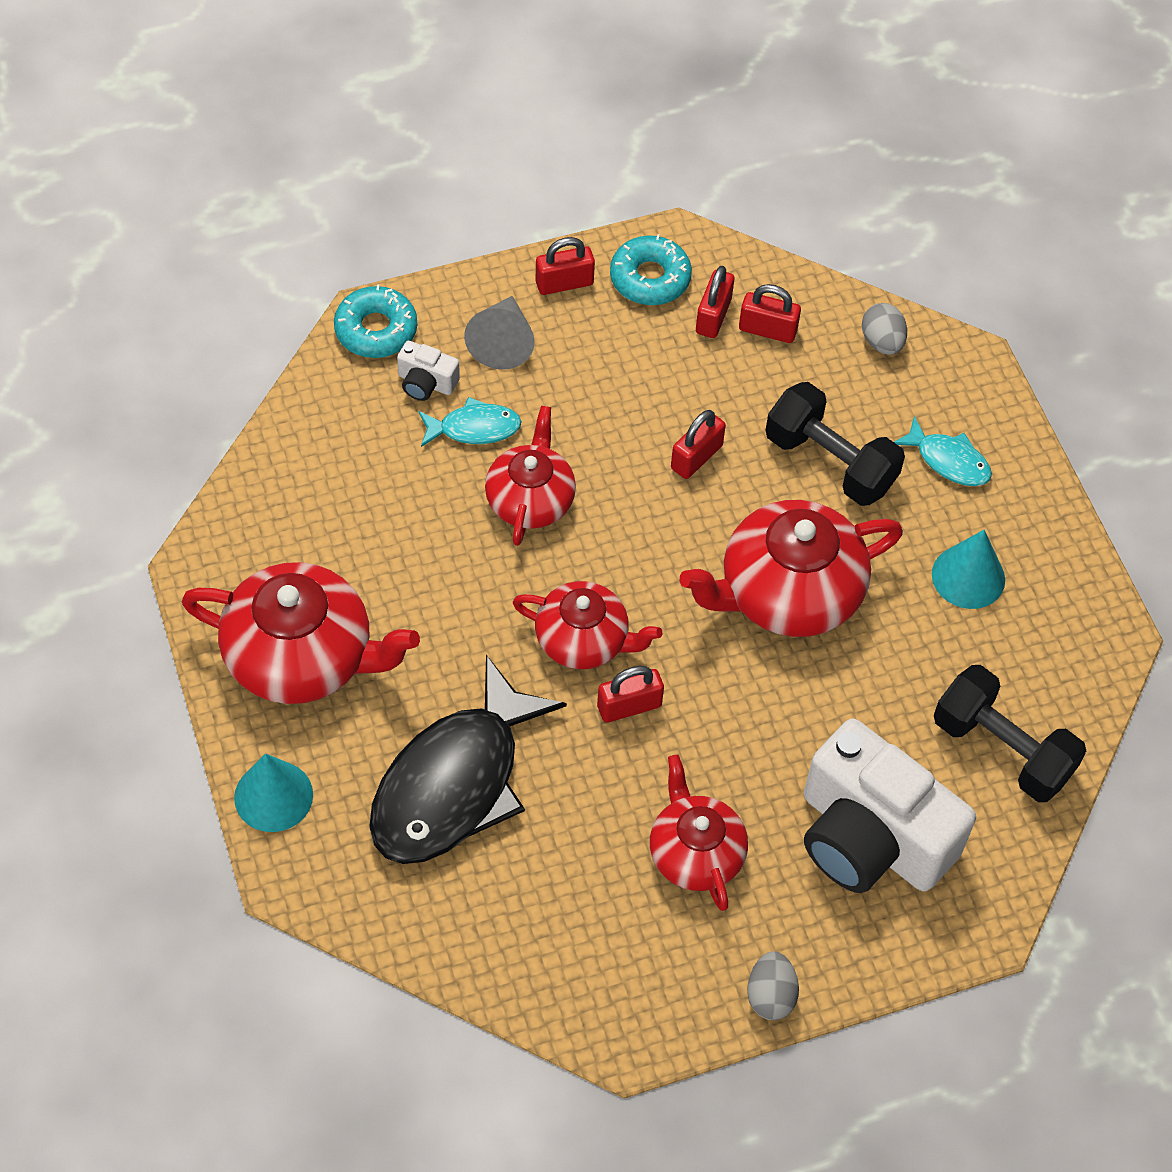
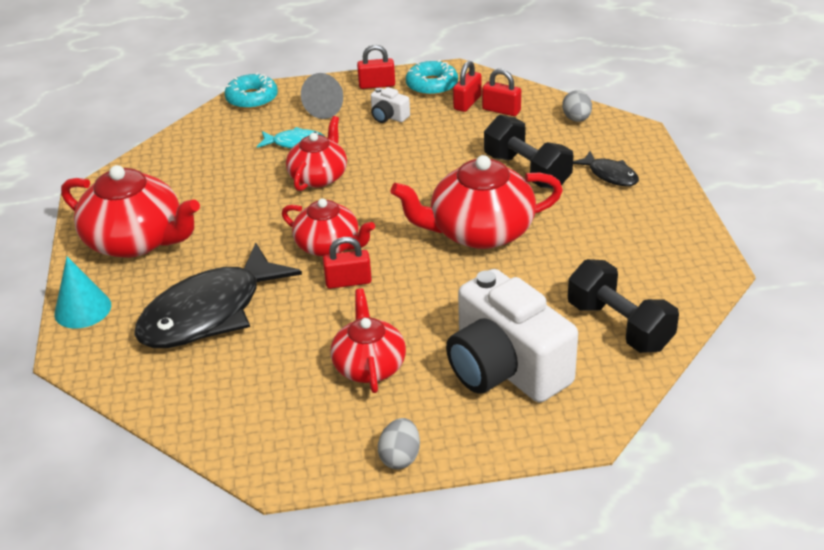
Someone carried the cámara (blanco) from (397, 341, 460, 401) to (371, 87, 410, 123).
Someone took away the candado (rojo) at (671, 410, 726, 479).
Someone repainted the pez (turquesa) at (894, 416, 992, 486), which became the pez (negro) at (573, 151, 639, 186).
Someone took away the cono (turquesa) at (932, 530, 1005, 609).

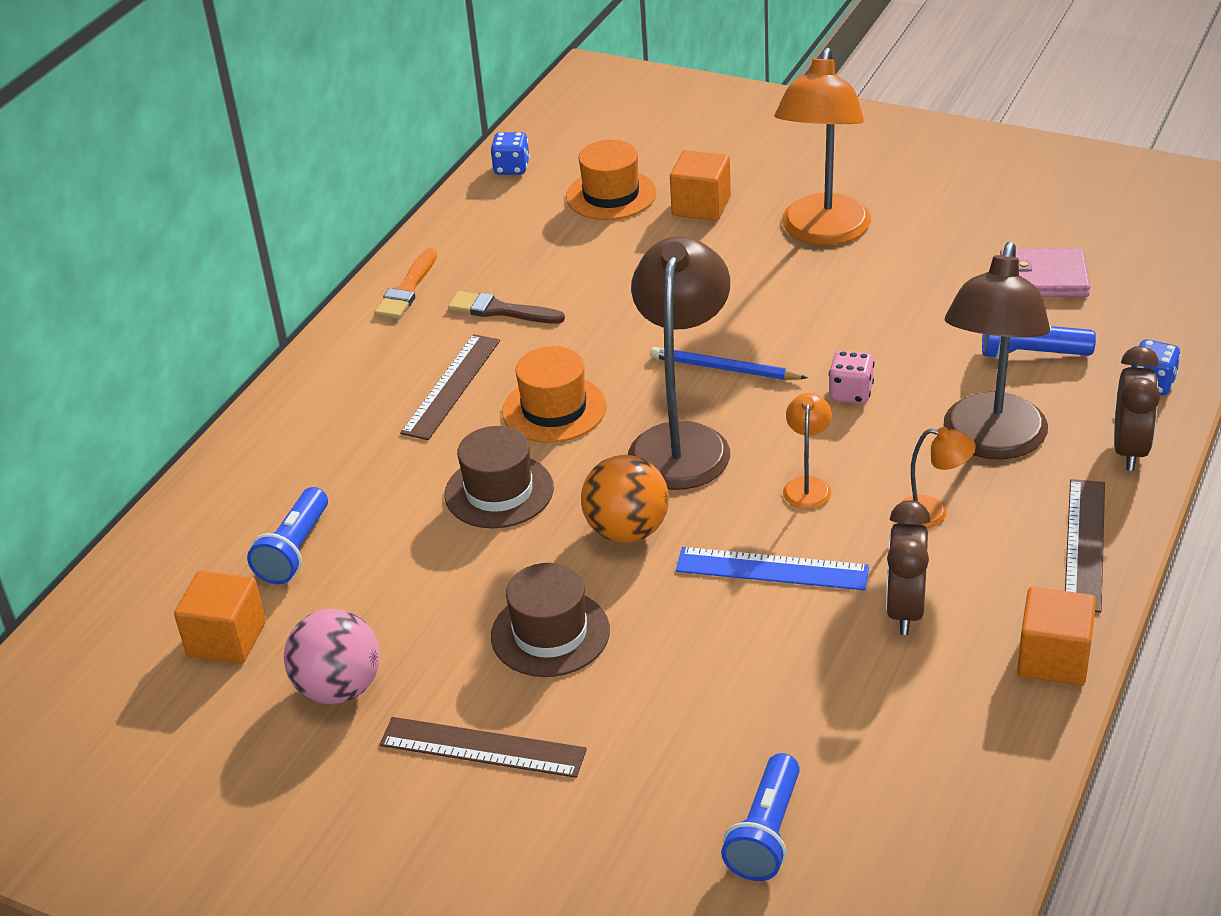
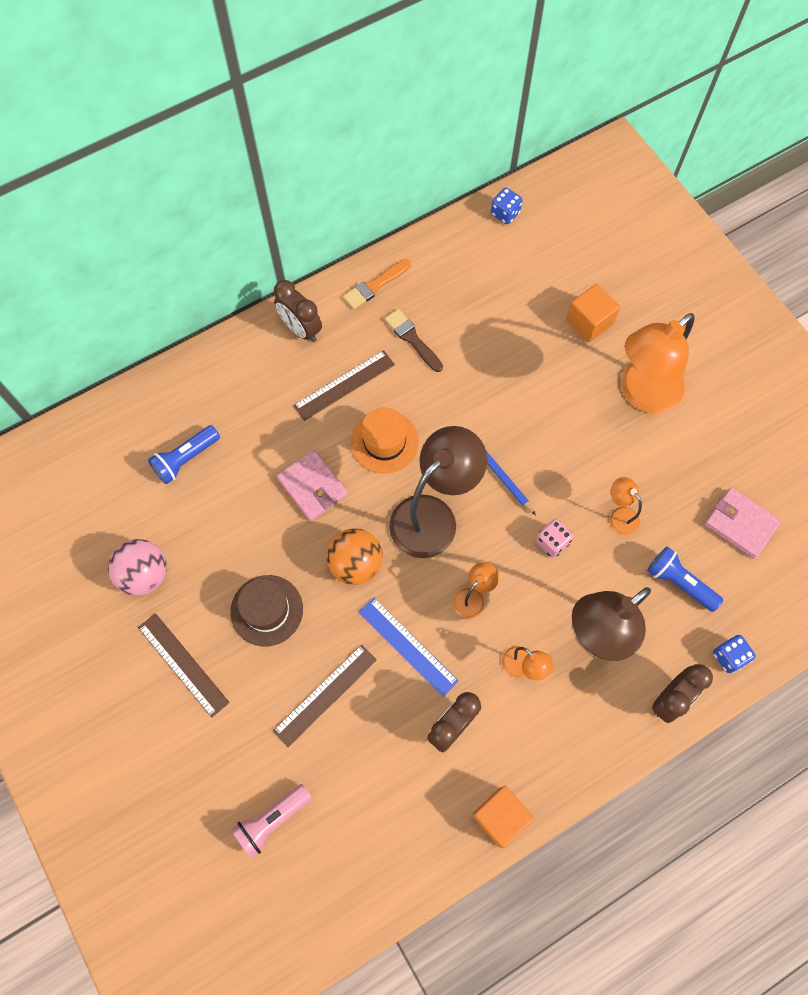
Someone took away the cubo (naranja) at (174, 571, 266, 664).
Someone swapped the sombrero (marrón) at (444, 426, 554, 528) for the cartera (rosa) at (277, 450, 348, 521).
Someone took away the sombrero (naranja) at (566, 140, 656, 220).
Someone repainted the lámpara de mano (azul) at (721, 753, 800, 881), which became the lámpara de mano (rosa) at (231, 784, 312, 859).
Someone carried the regla (marrón) from (1065, 479, 1105, 613) to (273, 644, 377, 747).
Someone put down the despertador (marrón) at (274, 280, 322, 342).
Someone put down the lámpara (naranja) at (610, 477, 642, 535).

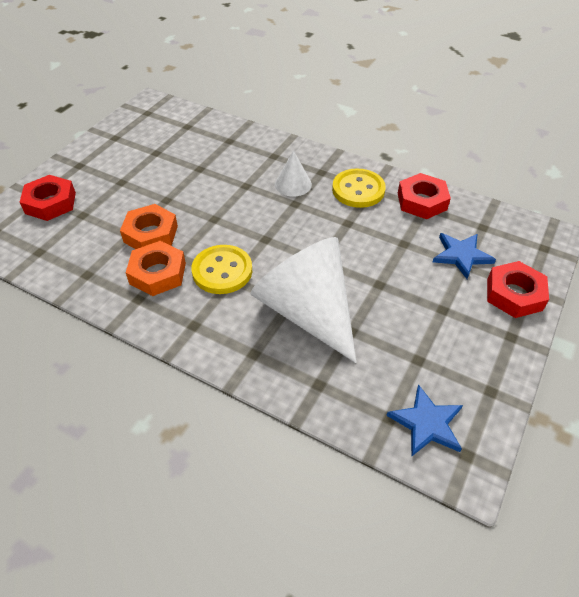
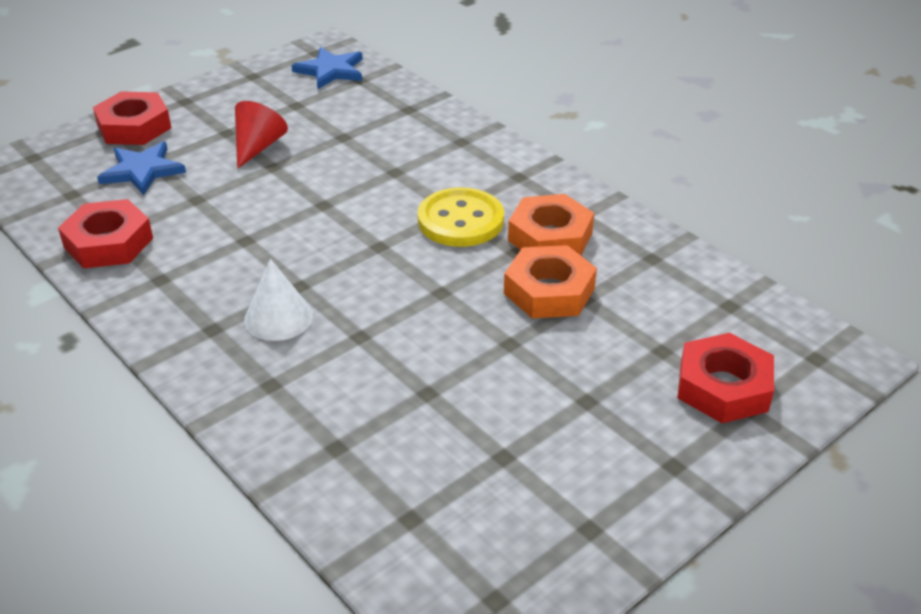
Someone took away the cono (blanco) at (250, 237, 357, 363).
Someone took away the botón (amarillo) at (332, 169, 386, 208).
Someone put down the cono (rojo) at (235, 101, 288, 169).

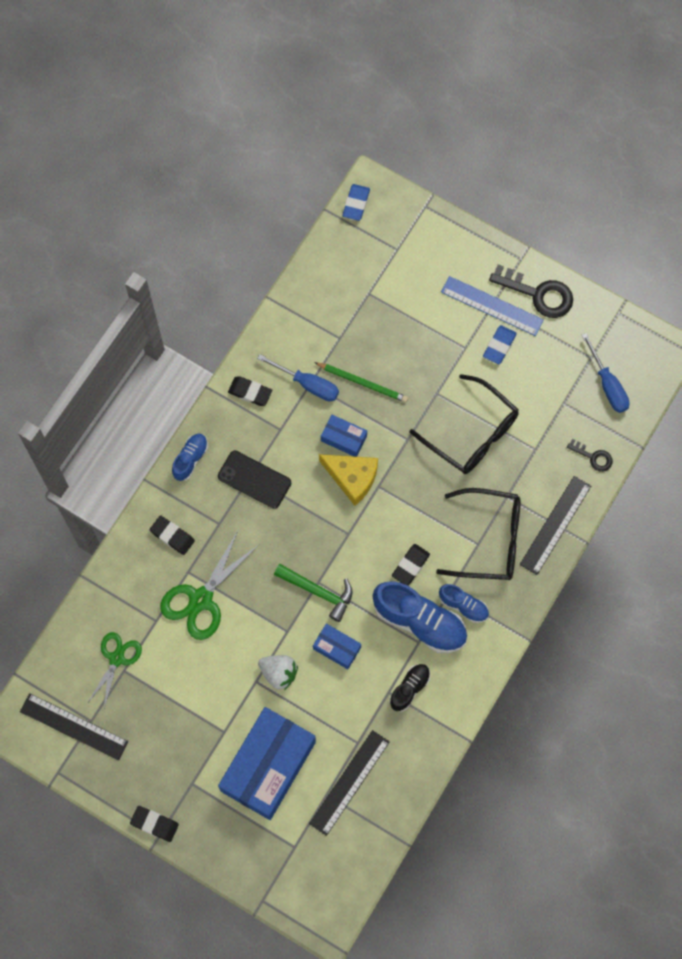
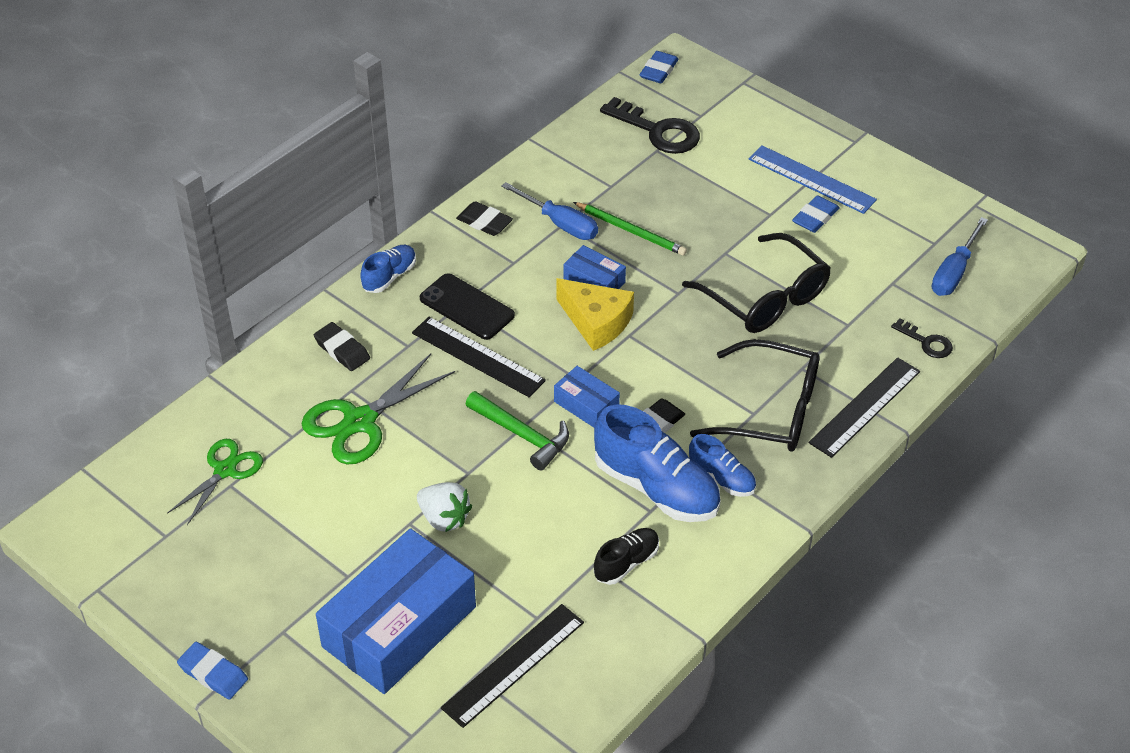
Someone carried the regla (negro) from (20, 693, 128, 760) to (412, 317, 546, 397).
Someone repainted the goma de borrar (negro) at (130, 806, 179, 842), which became the goma de borrar (azul) at (177, 642, 248, 699).
Someone carried the caja (azul) from (313, 624, 361, 669) to (554, 366, 620, 427).
Someone carried the llave (negro) from (489, 264, 573, 318) to (600, 97, 700, 154).
Someone rotated the destornillador (azul) at (582, 333, 629, 413) by 45 degrees clockwise.

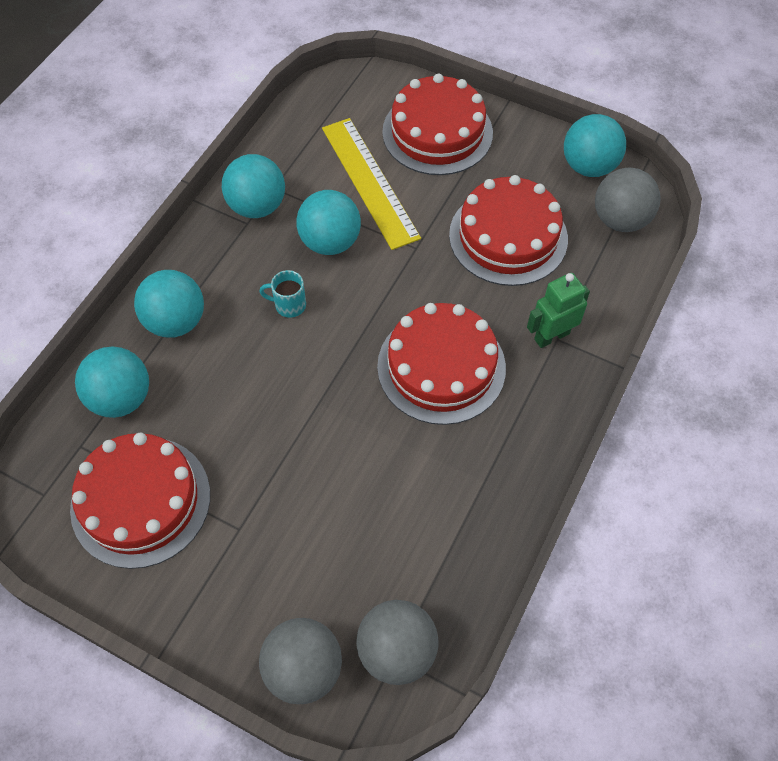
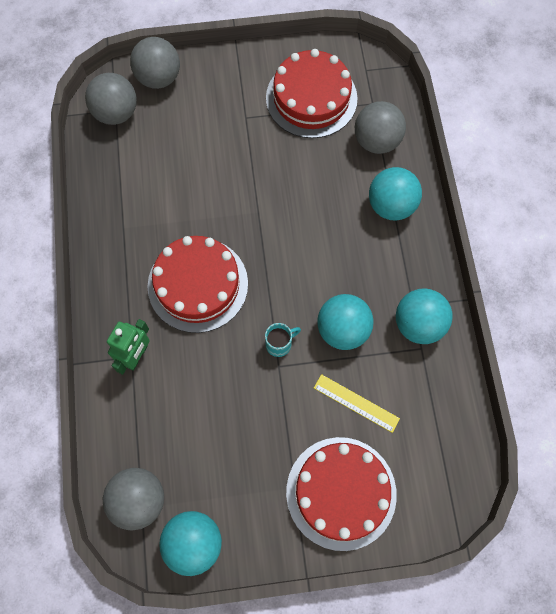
Someone repainted the pelota (turquesa) at (75, 347, 149, 418), which became the pelota (gris) at (355, 101, 406, 154).
Someone carried the taza (turquesa) from (259, 270, 306, 318) to (265, 323, 301, 357).
Someone scaled the regla (amarillo) at (322, 118, 421, 250) by 0.56.
Someone took away the tarta (rojo) at (449, 175, 568, 286).

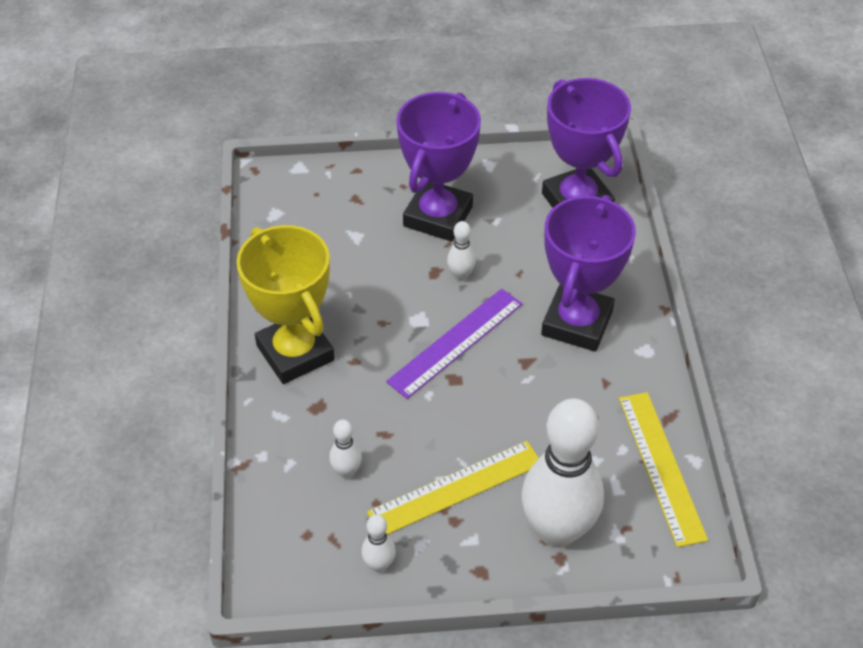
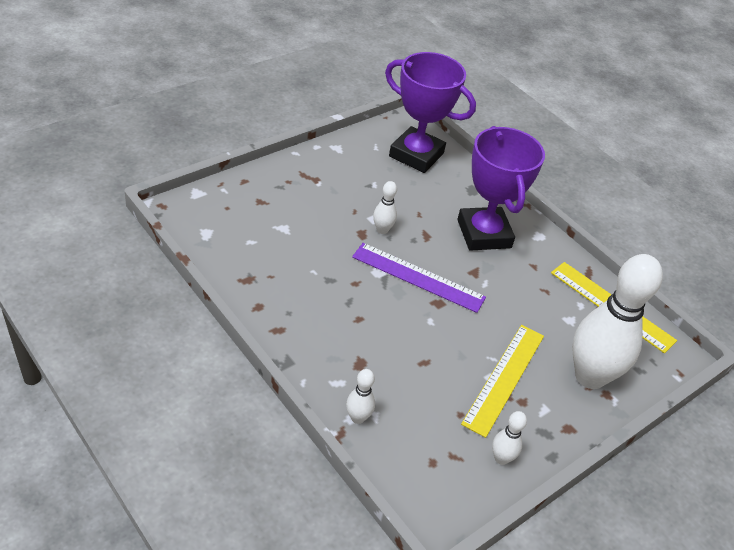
Someone took away the trofeo (amarillo) at (236, 225, 335, 384).
Someone carried the bolo (blanco) from (329, 419, 362, 479) to (346, 369, 375, 424).
Someone rotated the regla (morado) at (386, 289, 523, 399) by 75 degrees counterclockwise.
Someone took away the trofeo (morado) at (397, 92, 481, 242).

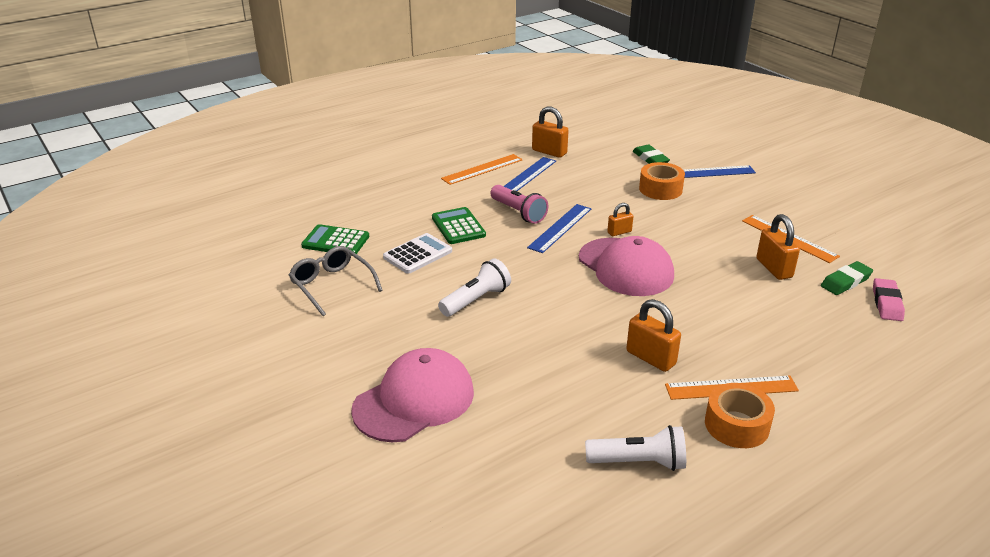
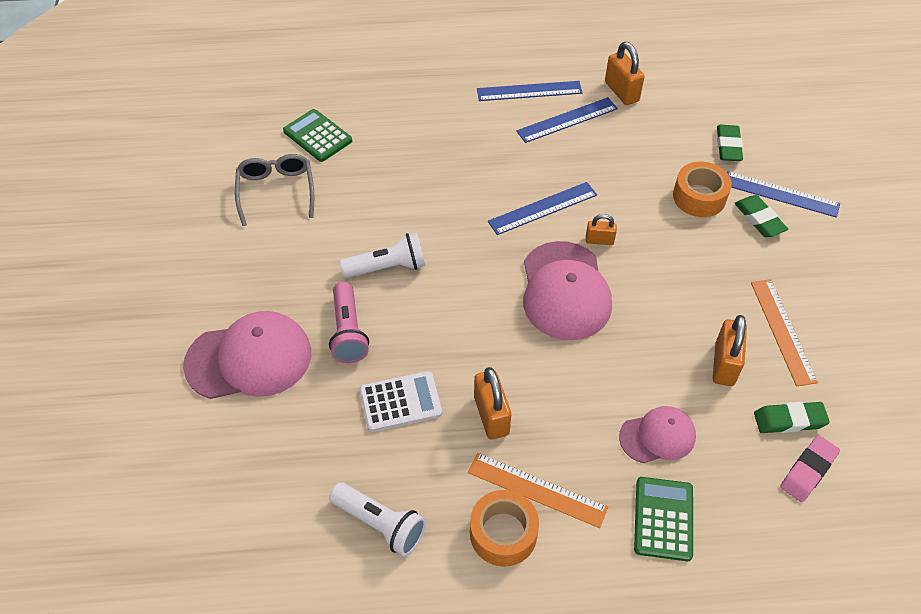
Someone carried the calculadora (blanco) from (383, 233, 452, 274) to (359, 371, 442, 432).
Someone carried the calculadora (verde) from (432, 207, 486, 244) to (634, 477, 693, 561).
Someone repainted the regla (naranja) at (441, 154, 523, 185), which became the regla (azul) at (477, 81, 582, 101).
Someone carried the lámpara de mano (rosa) from (490, 185, 548, 224) to (329, 282, 369, 363).
Someone put down the gorra (rosa) at (619, 406, 696, 463).
Someone put down the goma de borrar (verde) at (734, 195, 788, 237).

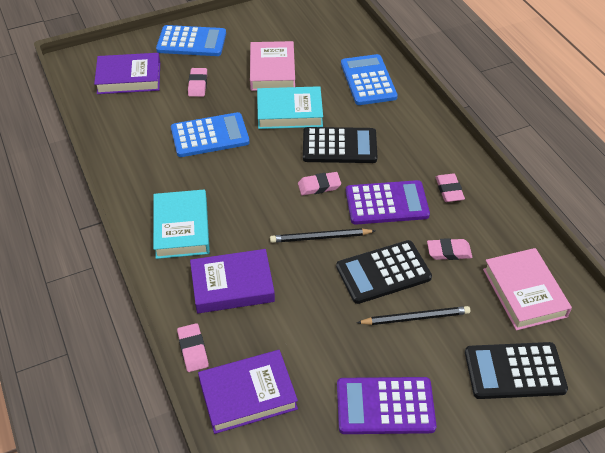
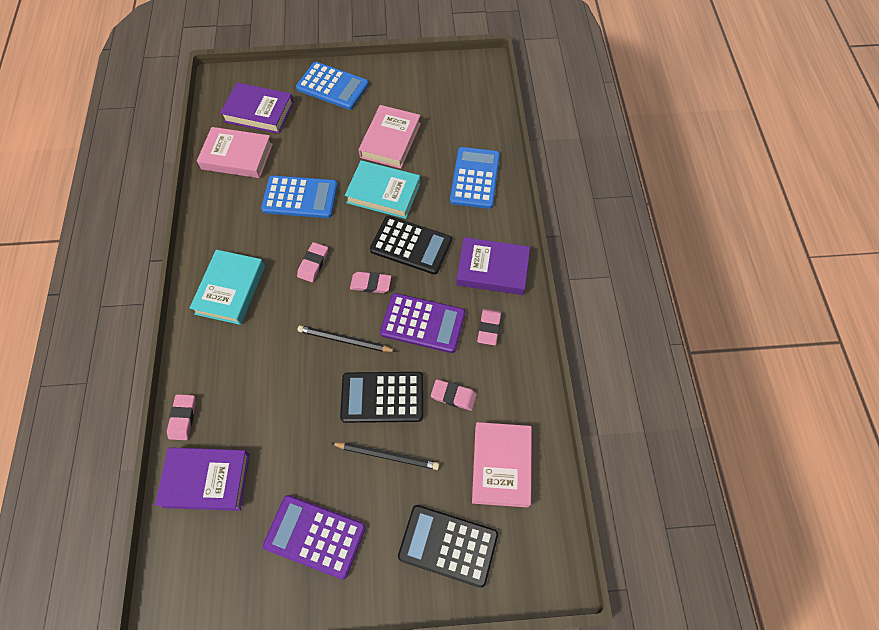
Someone carried the goma de borrar (rosa) from (188, 68, 207, 97) to (297, 242, 328, 282).
Someone carried the libro (morado) from (190, 249, 275, 313) to (456, 237, 530, 295).
Someone put down the libro (rosa) at (197, 127, 273, 178).

